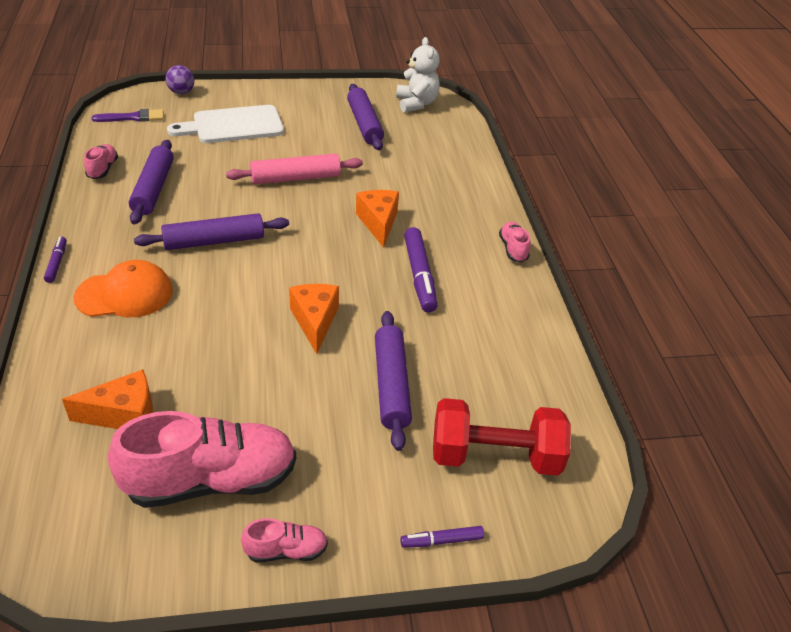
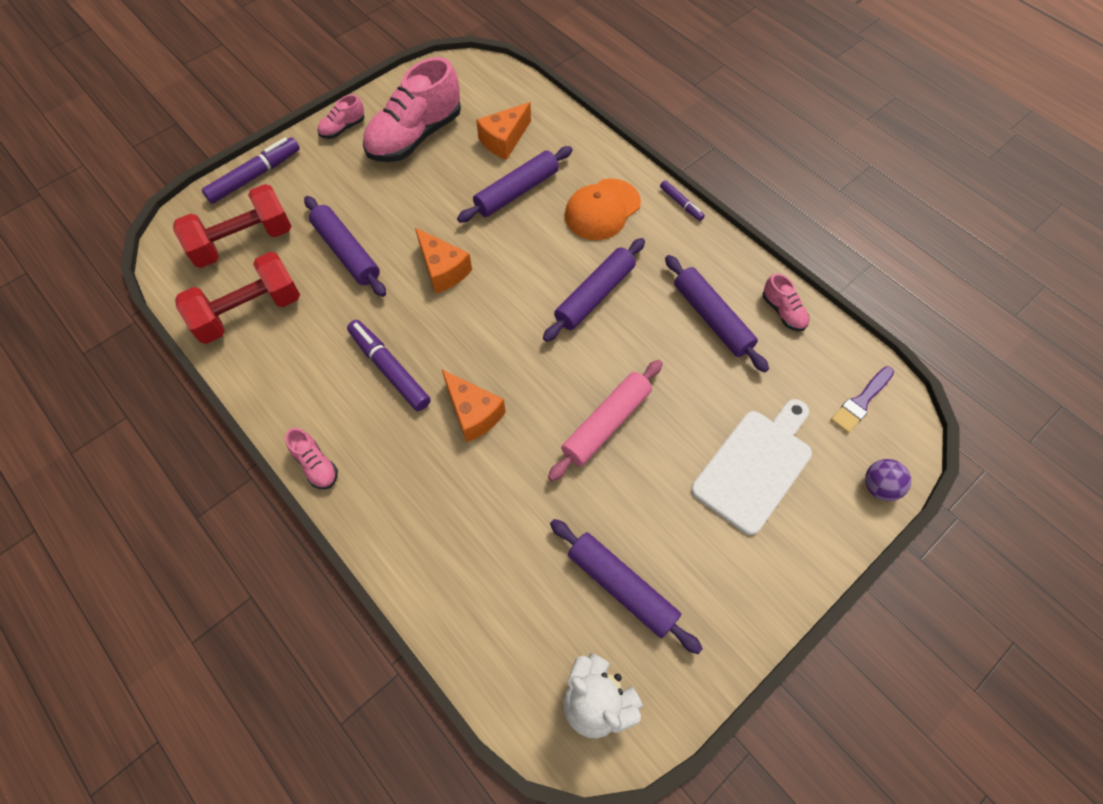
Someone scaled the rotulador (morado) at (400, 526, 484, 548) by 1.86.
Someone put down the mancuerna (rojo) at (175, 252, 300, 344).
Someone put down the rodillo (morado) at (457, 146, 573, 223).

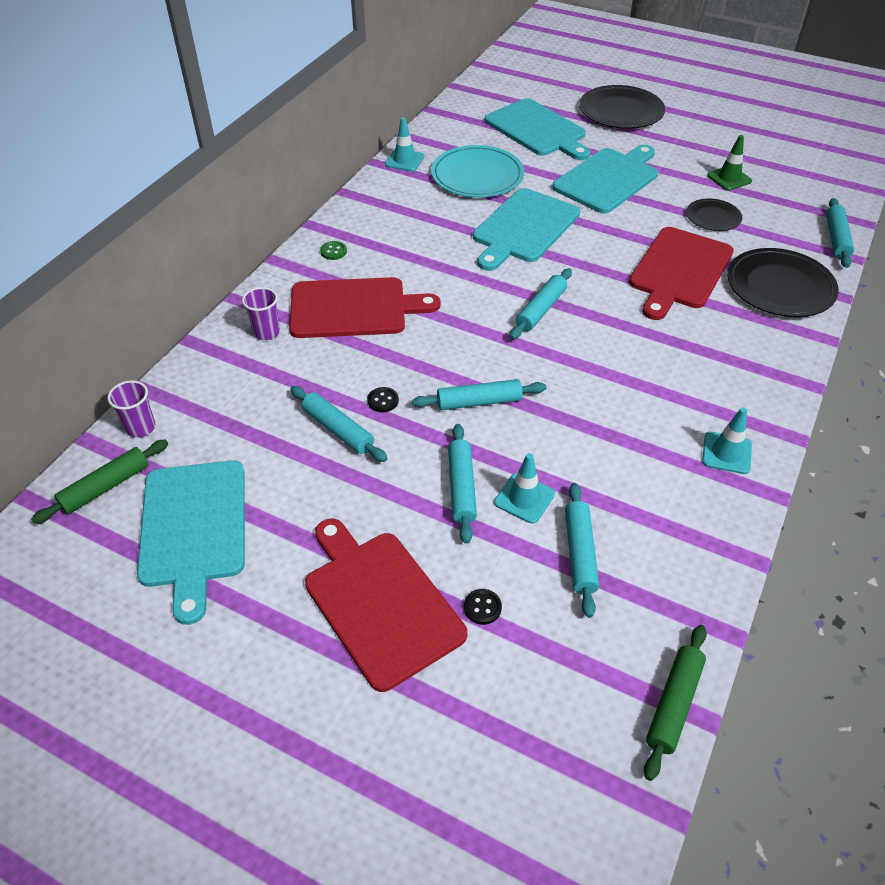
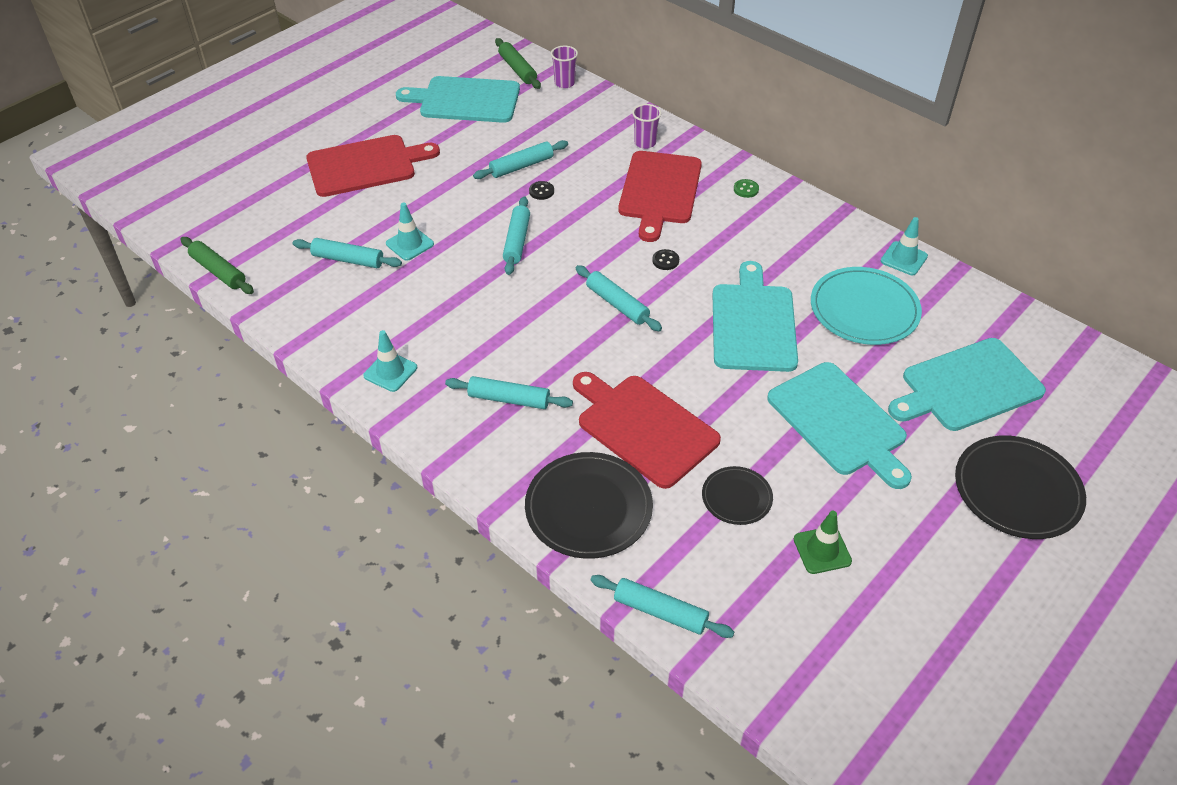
Someone carried the rodillo (turquesa) from (448, 424, 477, 544) to (445, 376, 573, 409).
Someone carried the botón (negro) from (464, 589, 502, 625) to (652, 249, 679, 270).
Someone rotated the tabla de cortar (turquesa) at (473, 188, 580, 271) by 45 degrees clockwise.

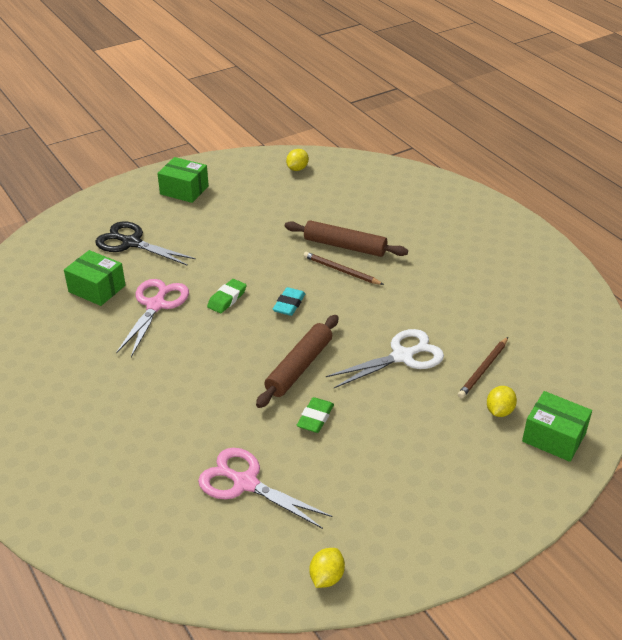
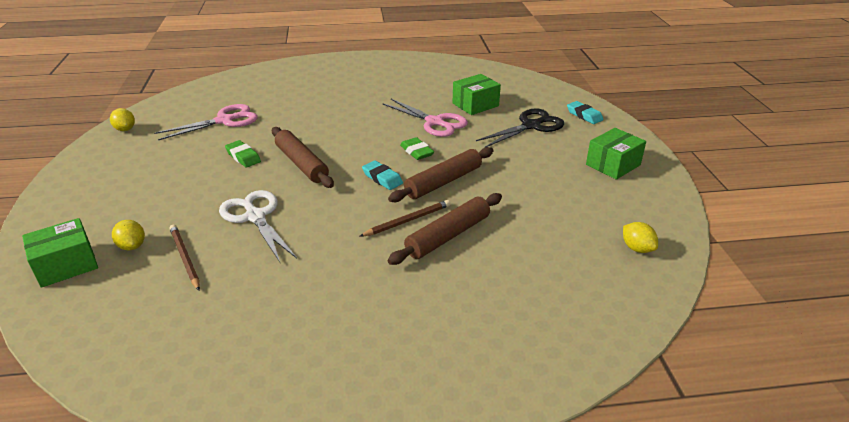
Someone rotated the tijeras (blanco) at (326, 329, 444, 388) by 150 degrees clockwise.
Someone put down the rodillo (marrón) at (388, 147, 494, 202).
Someone put down the goma de borrar (turquesa) at (567, 101, 604, 124).

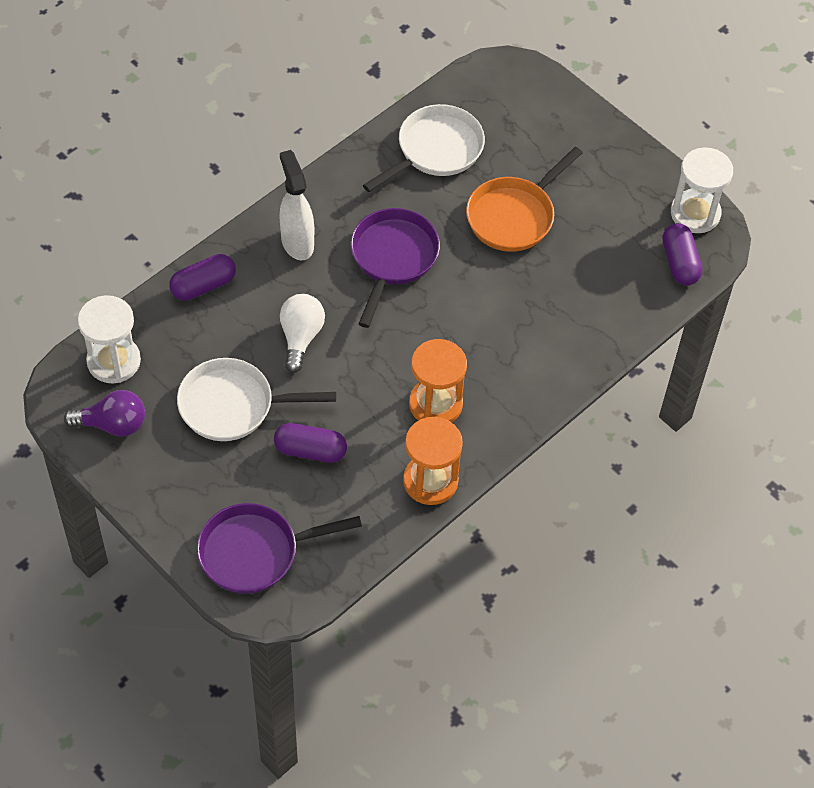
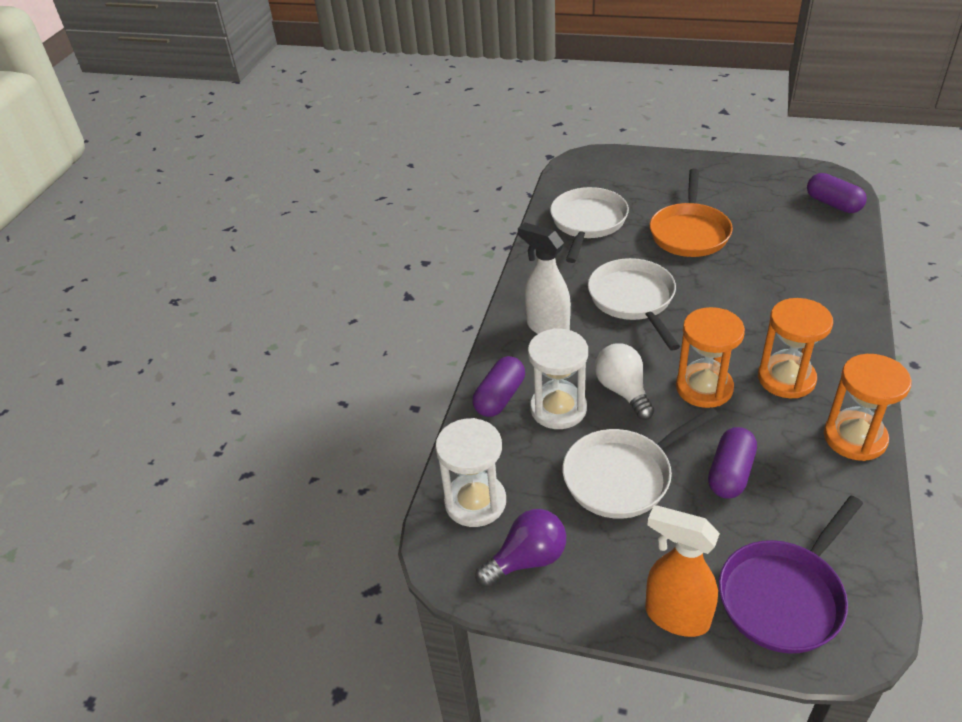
Someone rotated the cápsula (morado) at (274, 423, 347, 463) by 45 degrees counterclockwise.
Someone repainted the sartén (morado) at (351, 208, 440, 328), which became the sartén (blanco) at (588, 258, 680, 350).
Someone carried the reloj de arena (blanco) from (671, 147, 733, 233) to (528, 328, 588, 429).
Someone put down the pulverizador (naranja) at (645, 505, 720, 637).
Someone put down the reloj de arena (naranja) at (676, 307, 745, 408).

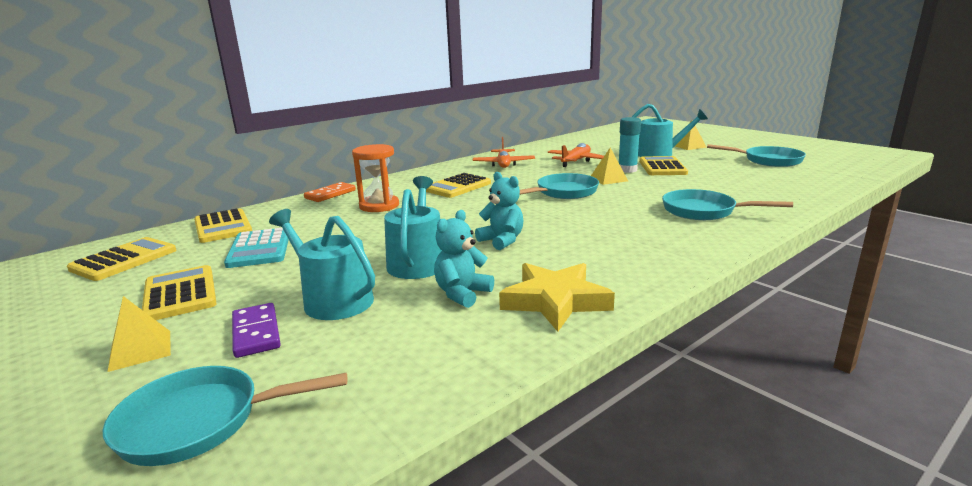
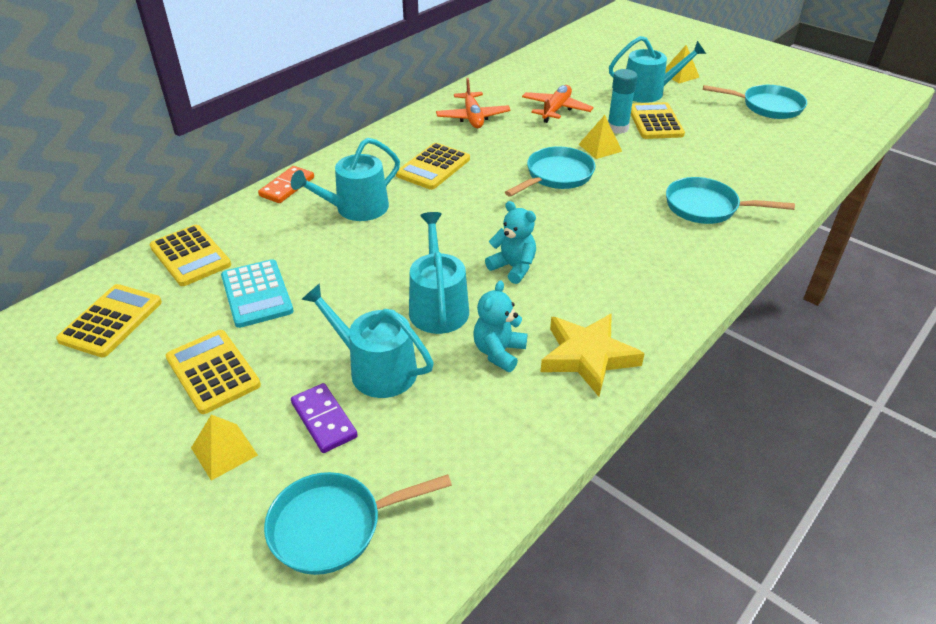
Someone swapped the reloj de arena (naranja) at (352, 144, 399, 212) for the regadera (turquesa) at (291, 138, 400, 221).

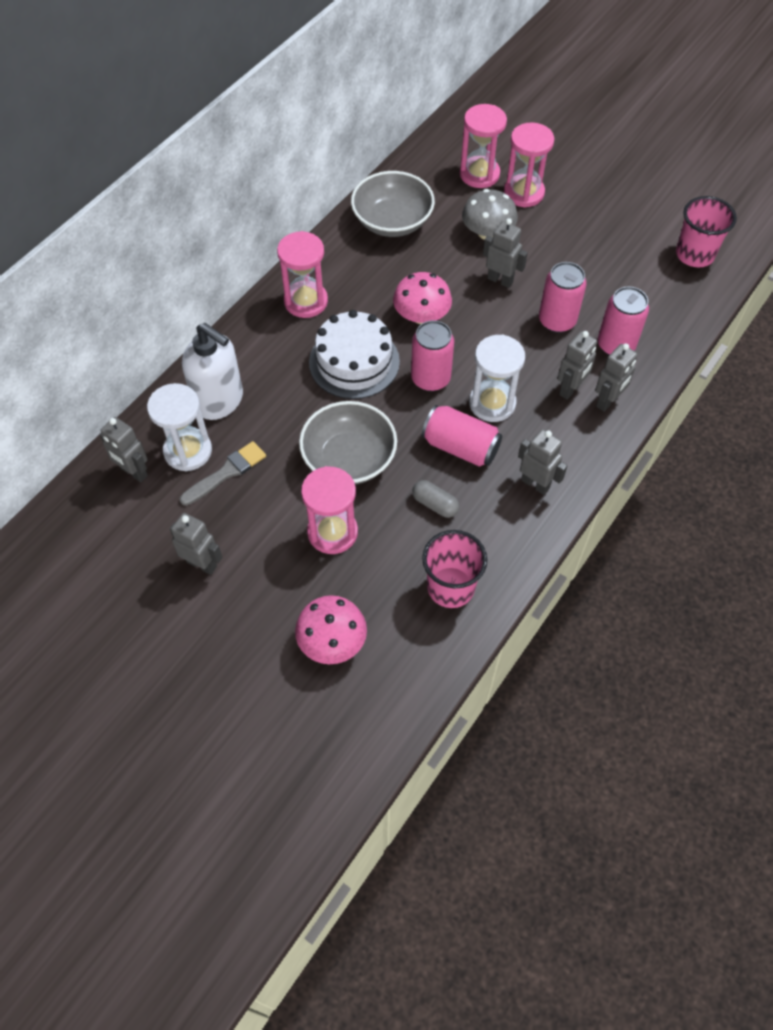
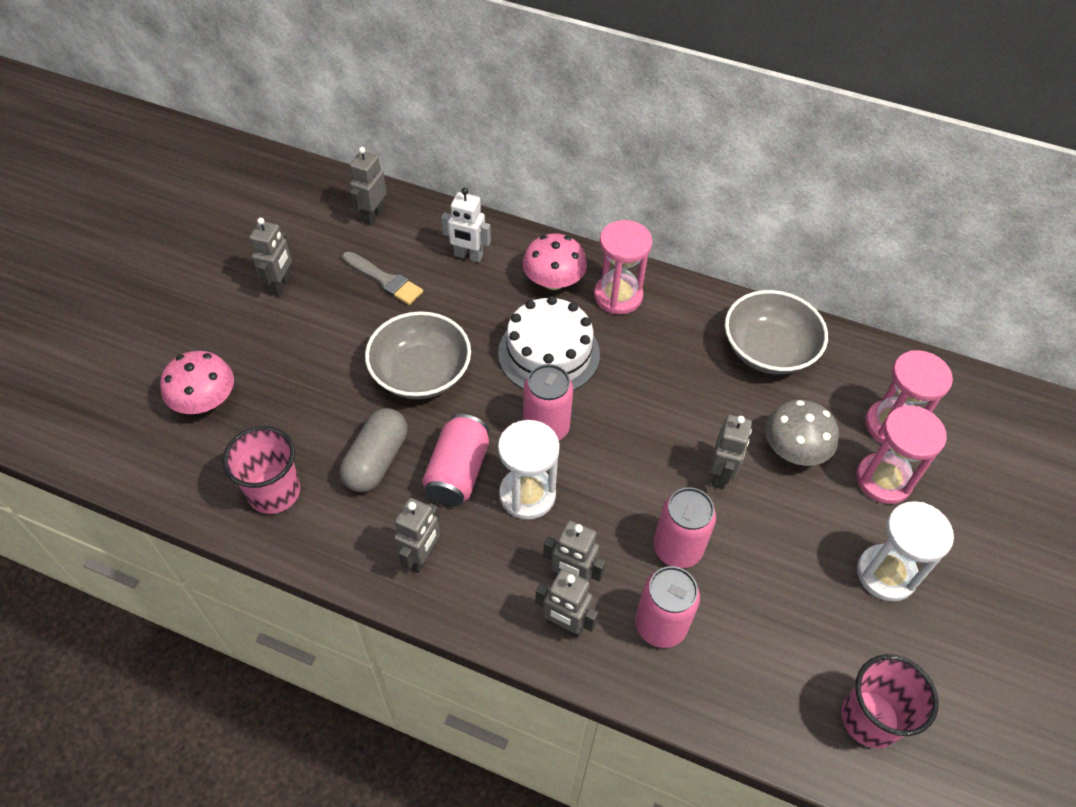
Someone carried the reloj de arena (blanco) from (147, 383, 212, 471) to (857, 501, 954, 601).
Someone swapped the dispensador de jabón (blanco) at (182, 323, 243, 420) for the robot (blanco) at (441, 188, 491, 262).
Someone took away the reloj de arena (rosa) at (301, 466, 358, 554).
Someone carried the seta (rosa) from (393, 272, 452, 324) to (523, 233, 587, 290).
Someone scaled the cápsula (gris) at (412, 480, 459, 518) by 1.63.

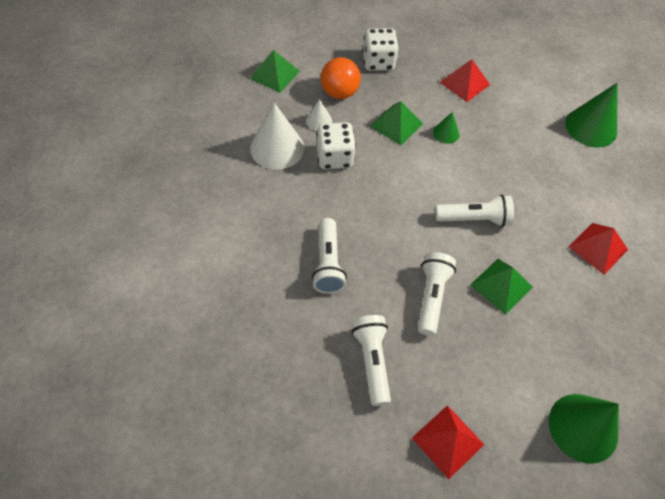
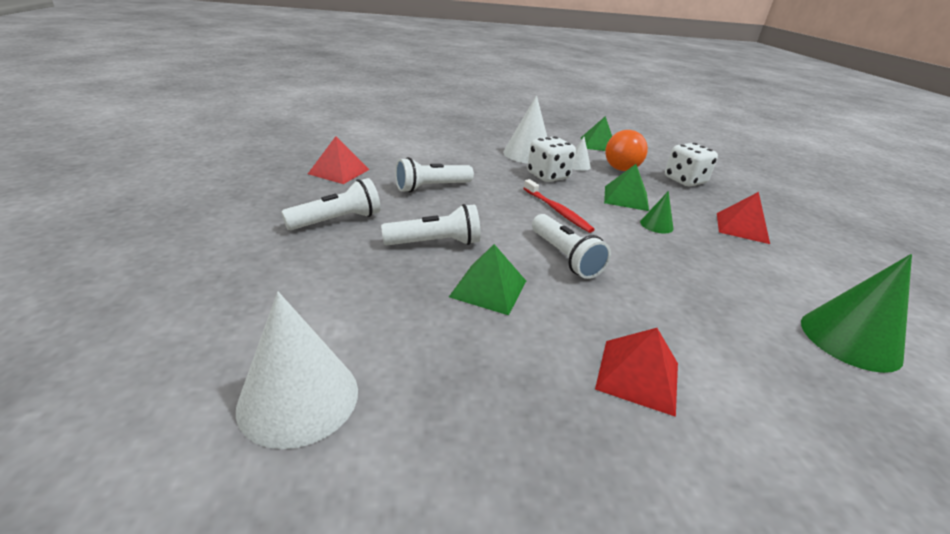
Someone carried the pirámide (rojo) from (412, 405, 485, 479) to (308, 136, 369, 184).
Someone repainted the cono (verde) at (549, 394, 619, 464), which became the cono (blanco) at (236, 292, 358, 449).
Someone put down the cepillo de dientes (rojo) at (523, 179, 595, 233).

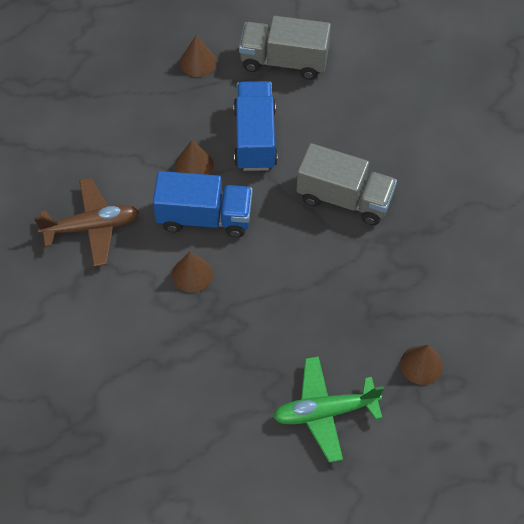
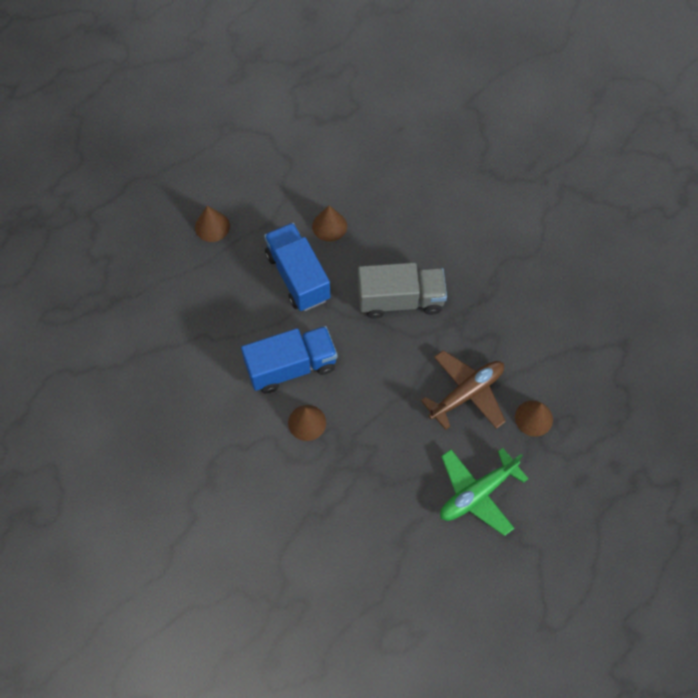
Someone carried the avión (marrón) from (34, 178, 139, 267) to (421, 350, 506, 430).
Someone carried the cono (marrón) from (175, 140, 214, 175) to (312, 205, 347, 242).
Someone took away the camión (gris) at (239, 16, 331, 80).

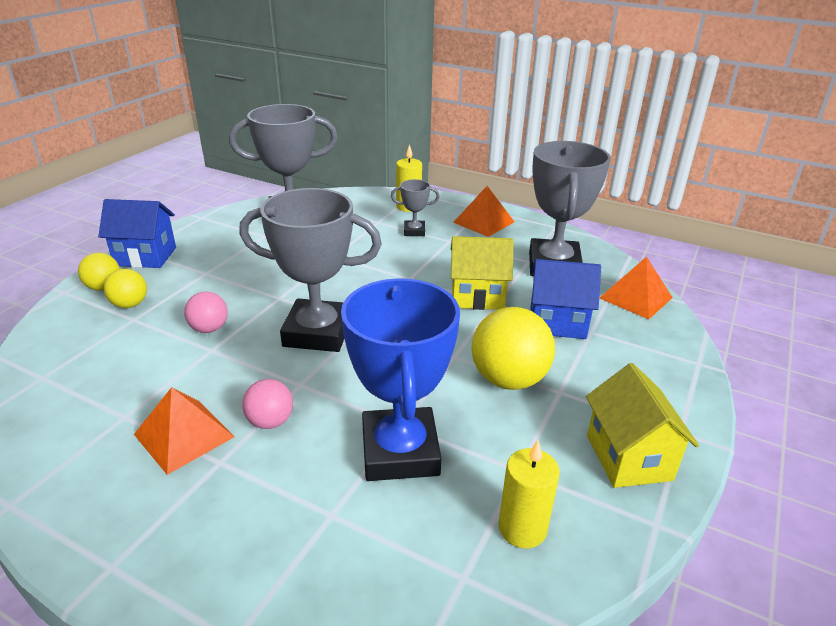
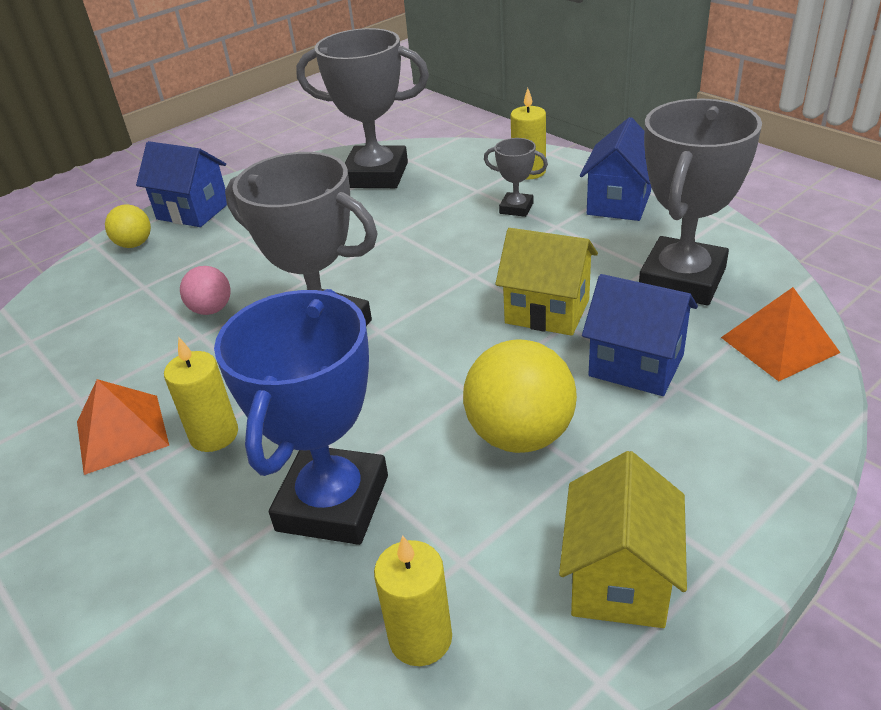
Someone took away the pelota (amarillo) at (104, 269, 147, 308).
Someone swapped the pelota (rosa) at (242, 379, 293, 429) for the vela (amarillo) at (164, 337, 238, 452).
Someone swapped the pirámide (naranja) at (453, 186, 514, 237) for the casa (azul) at (580, 117, 651, 221).

